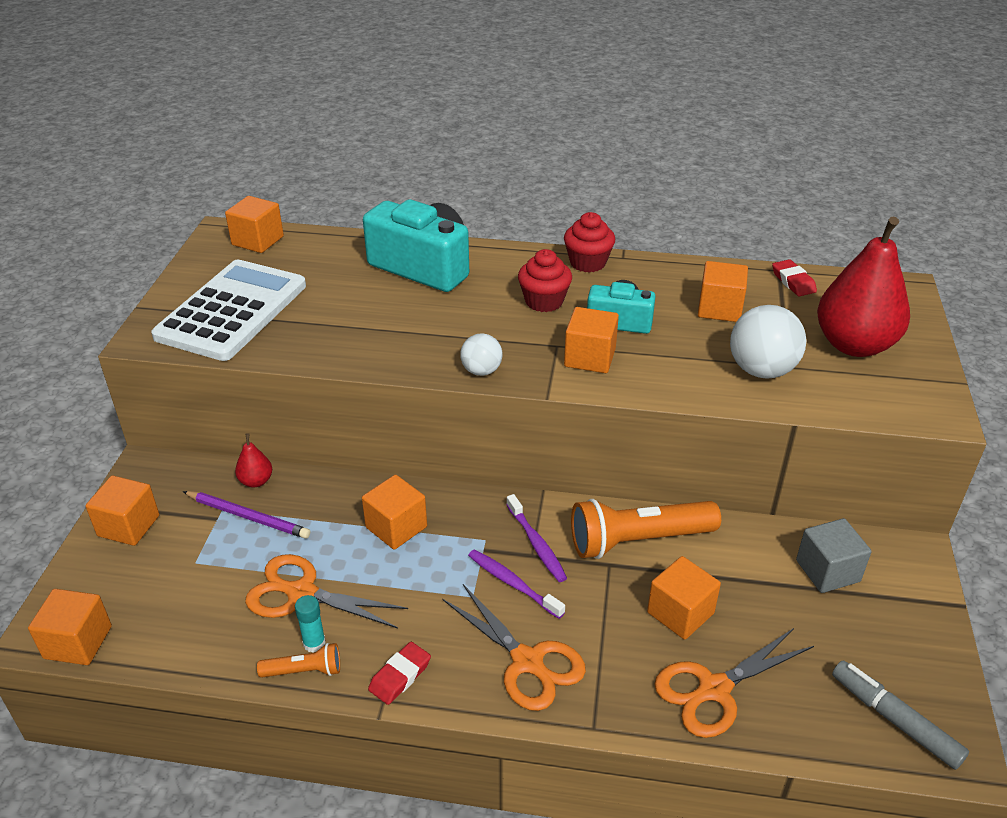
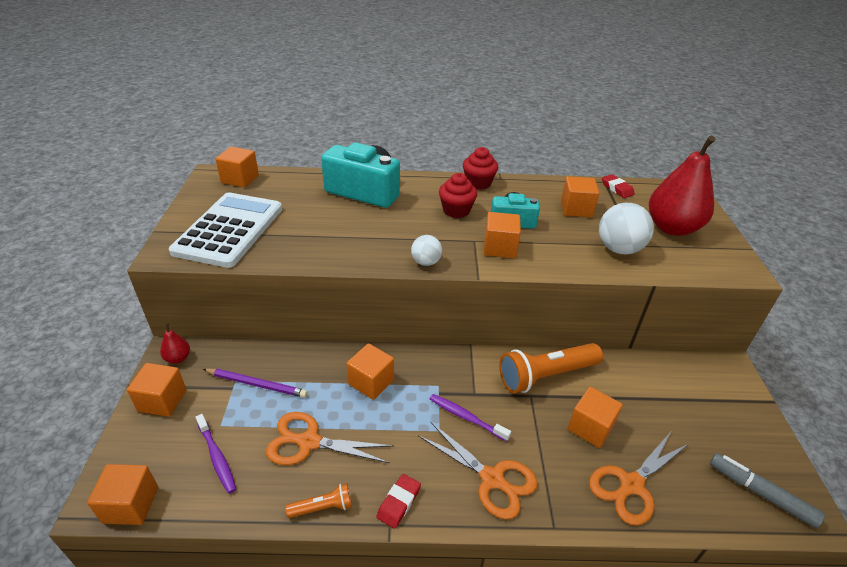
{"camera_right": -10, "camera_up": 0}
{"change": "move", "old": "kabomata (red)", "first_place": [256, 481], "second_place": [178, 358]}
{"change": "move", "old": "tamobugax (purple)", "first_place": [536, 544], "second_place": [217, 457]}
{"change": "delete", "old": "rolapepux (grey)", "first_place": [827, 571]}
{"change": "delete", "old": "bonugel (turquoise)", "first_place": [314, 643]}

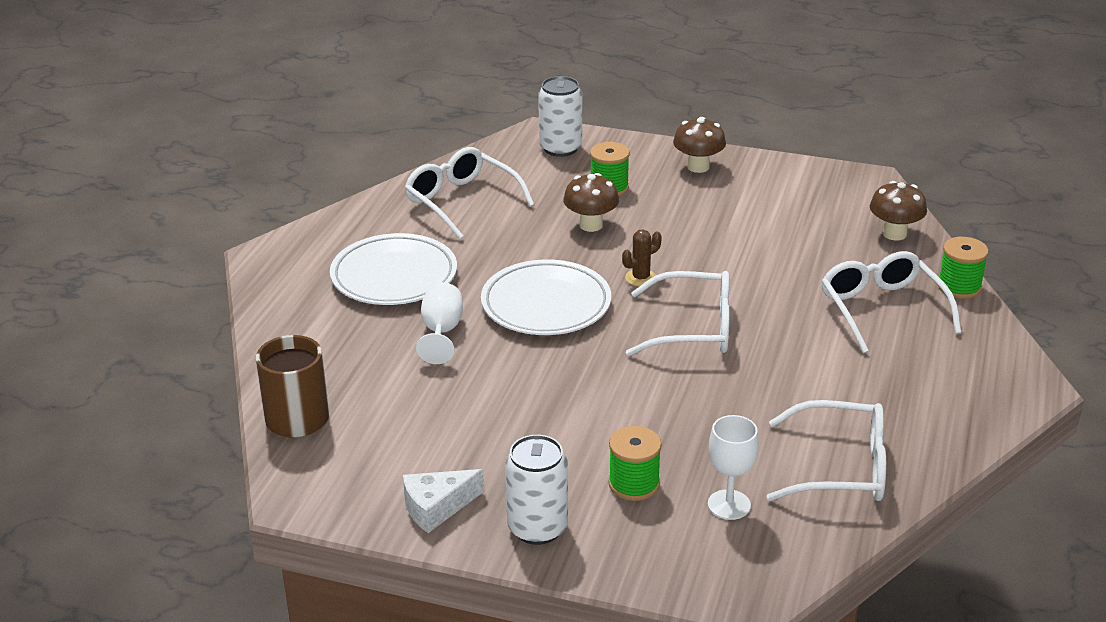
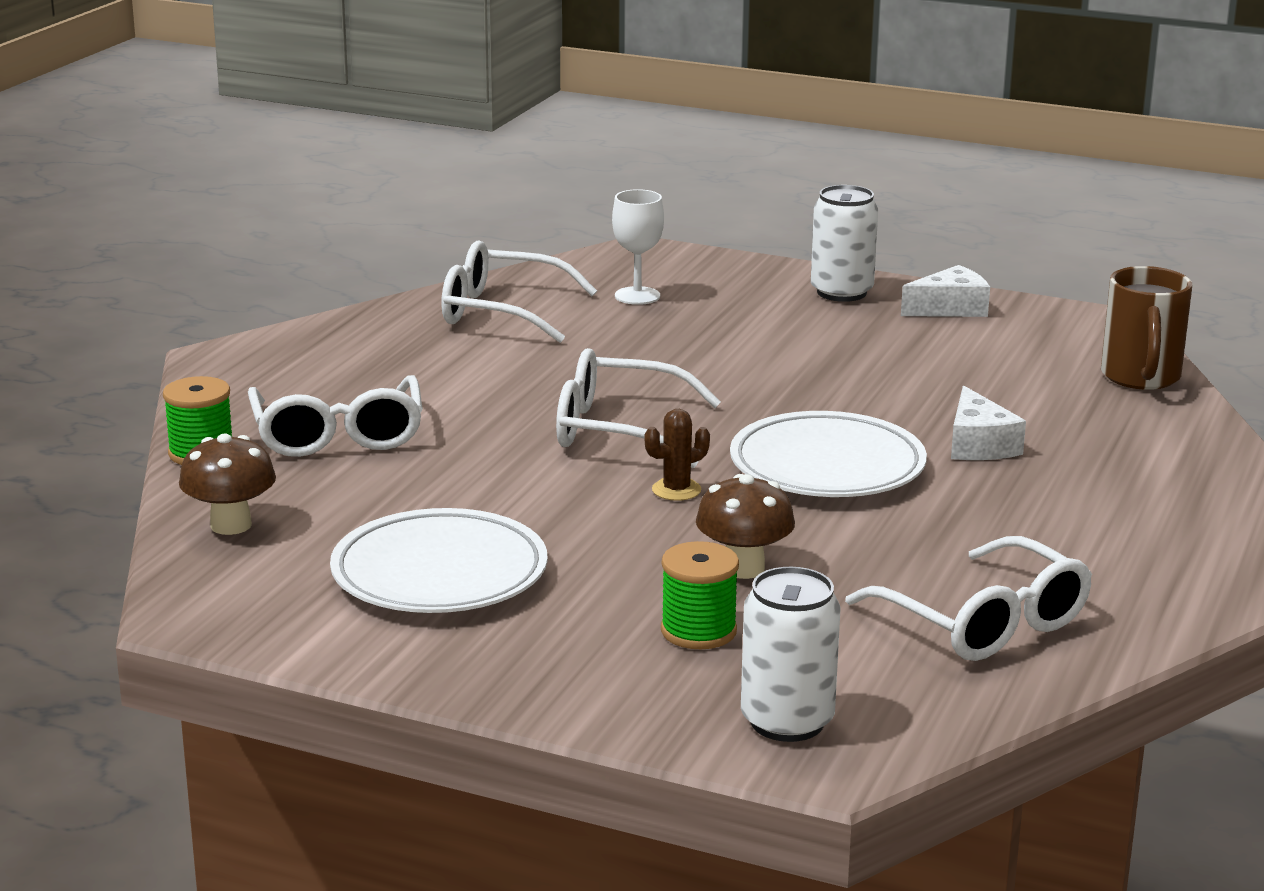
{"camera_right": -175, "camera_up": -10}
{"change": "delete", "old": "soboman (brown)", "first_place": [698, 167]}
{"change": "move", "old": "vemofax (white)", "first_place": [394, 276], "second_place": [439, 573]}
{"change": "replace", "old": "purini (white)", "new": "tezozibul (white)", "first_place": [441, 332], "second_place": [978, 445]}
{"change": "delete", "old": "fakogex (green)", "first_place": [634, 484]}

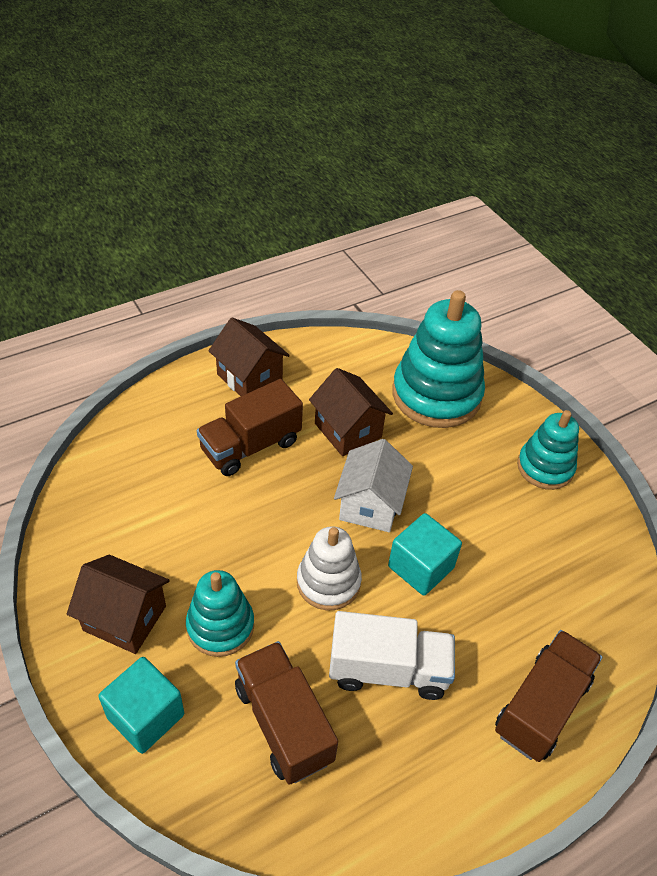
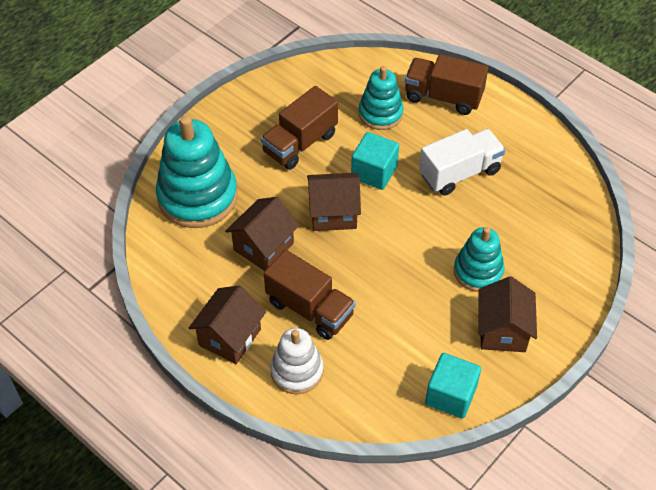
{"camera_right": -105, "camera_up": 5}
{"change": "move", "old": "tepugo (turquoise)", "first_place": [545, 467], "second_place": [380, 113]}
{"change": "recolor", "old": "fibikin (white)", "new": "fibikin (brown)", "first_place": [370, 505], "second_place": [333, 213]}
{"change": "move", "old": "tepugo (white)", "first_place": [328, 582], "second_place": [297, 371]}
{"change": "rotate", "old": "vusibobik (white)", "first_place": [388, 670], "second_place": [459, 173], "degrees": 75}
{"change": "move", "old": "vusibobik (brown)", "first_place": [283, 723], "second_place": [300, 143]}
{"change": "move", "old": "rolapepux (turquoise)", "first_place": [145, 716], "second_place": [451, 395]}

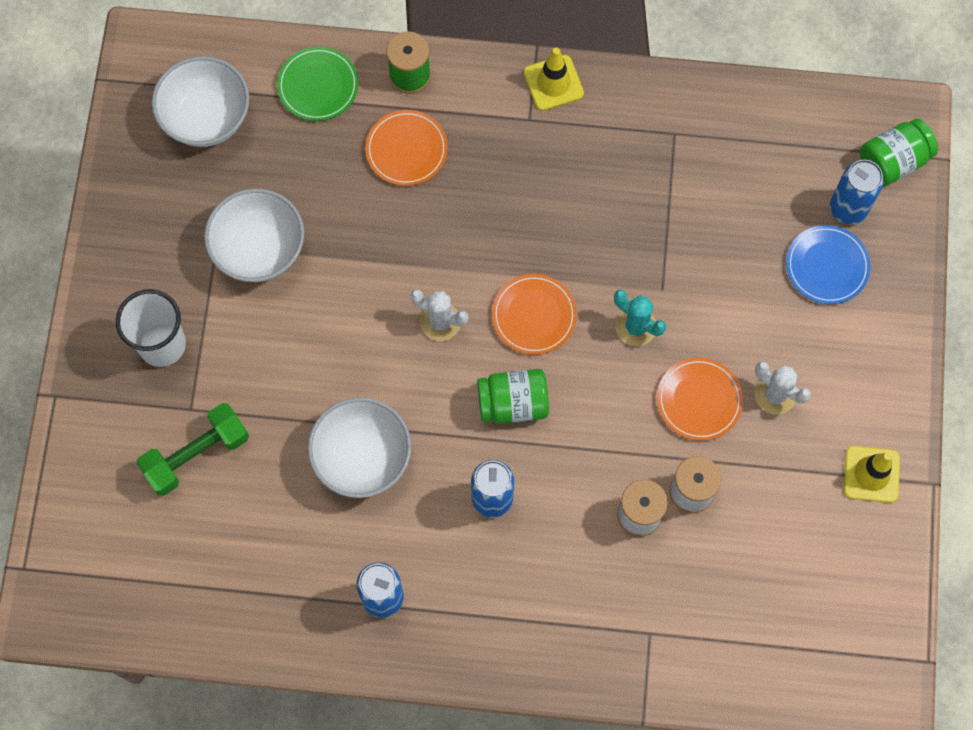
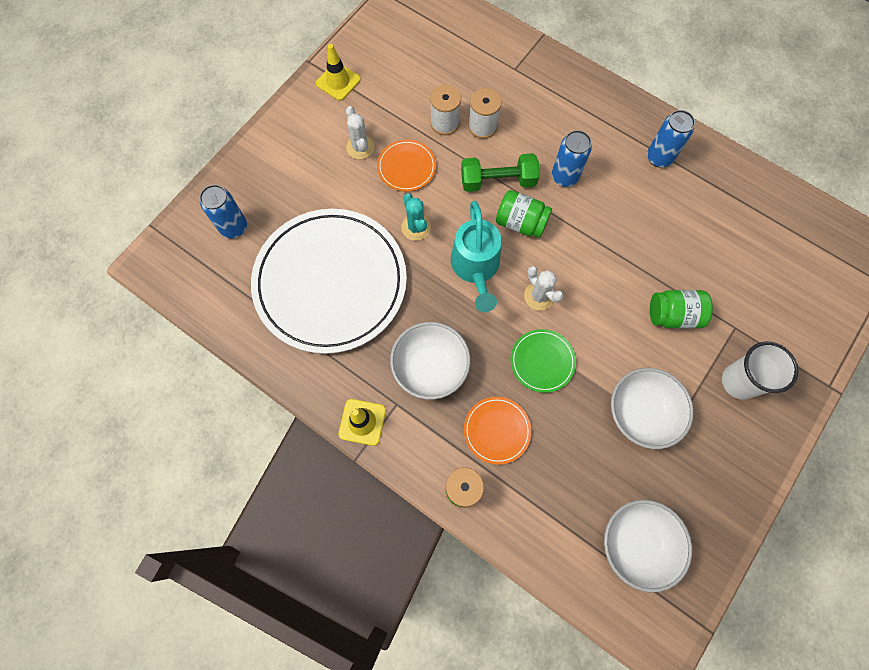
{"camera_right": -150, "camera_up": 0}
{"change": "move", "old": "vemofax (green)", "first_place": [318, 86], "second_place": [542, 361]}
{"change": "move", "old": "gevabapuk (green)", "first_place": [893, 161], "second_place": [673, 315]}
{"change": "delete", "old": "vemofax (blue)", "first_place": [827, 266]}
{"change": "replace", "old": "vemofax (orange)", "new": "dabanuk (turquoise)", "first_place": [534, 315], "second_place": [476, 268]}
{"change": "move", "old": "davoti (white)", "first_place": [362, 458], "second_place": [430, 368]}
{"change": "move", "old": "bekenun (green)", "first_place": [196, 455], "second_place": [498, 181]}
{"change": "insert", "new": "vemofax (white)", "second_place": [330, 282]}

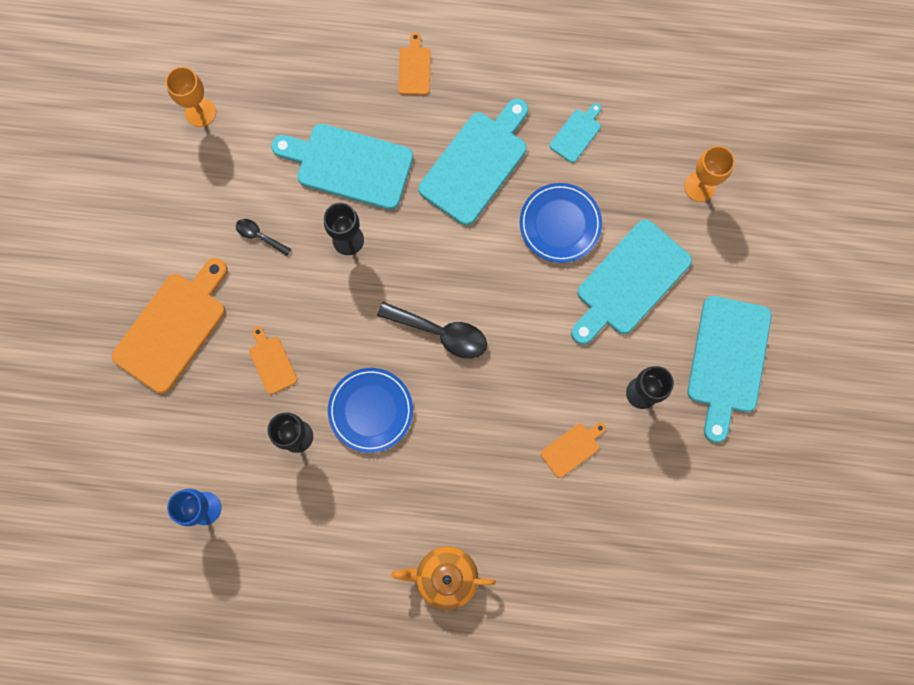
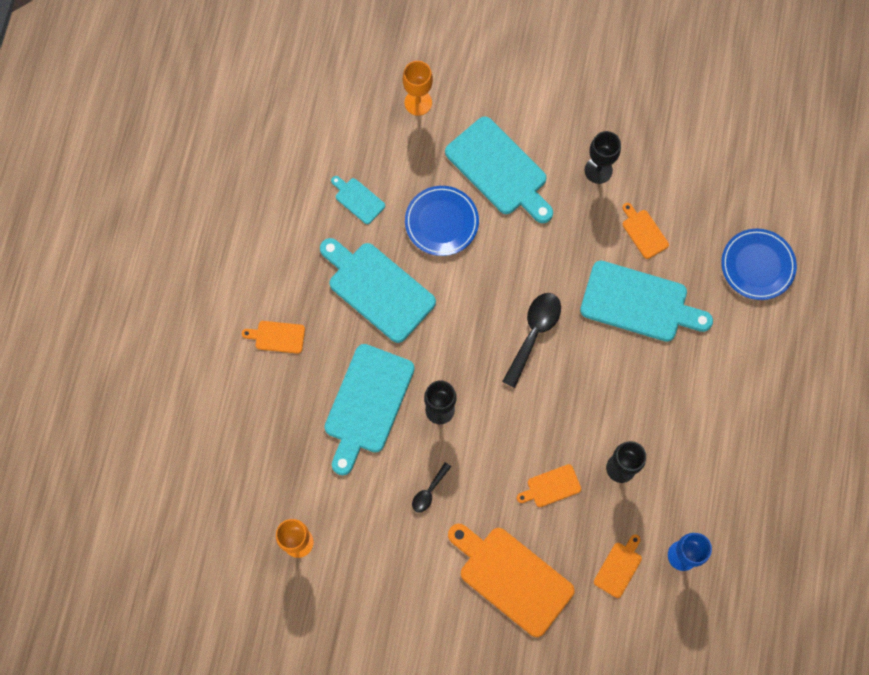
{"camera_right": -85, "camera_up": -5}
{"change": "move", "old": "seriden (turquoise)", "first_place": [727, 360], "second_place": [639, 303]}
{"change": "move", "old": "vemofax (blue)", "first_place": [370, 410], "second_place": [757, 265]}
{"change": "delete", "old": "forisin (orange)", "first_place": [445, 576]}
{"change": "insert", "new": "seriden (orange)", "second_place": [619, 567]}

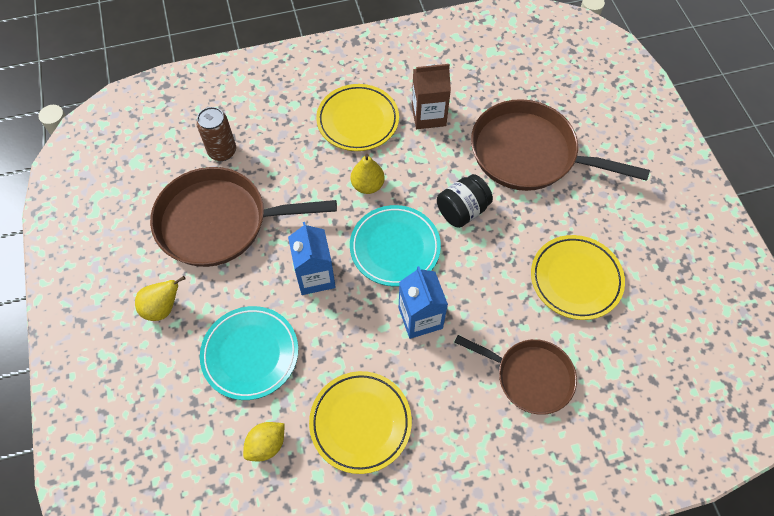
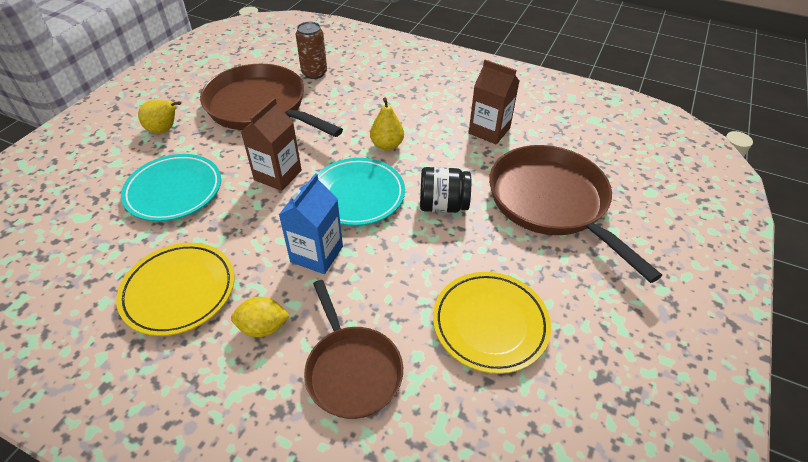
{"camera_right": 40, "camera_up": -15}
{"change": "delete", "old": "vemofax (yellow)", "first_place": [358, 121]}
{"change": "recolor", "old": "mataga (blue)", "new": "mataga (brown)", "first_place": [315, 276], "second_place": [278, 175]}
{"change": "move", "old": "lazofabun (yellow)", "first_place": [266, 445], "second_place": [263, 327]}

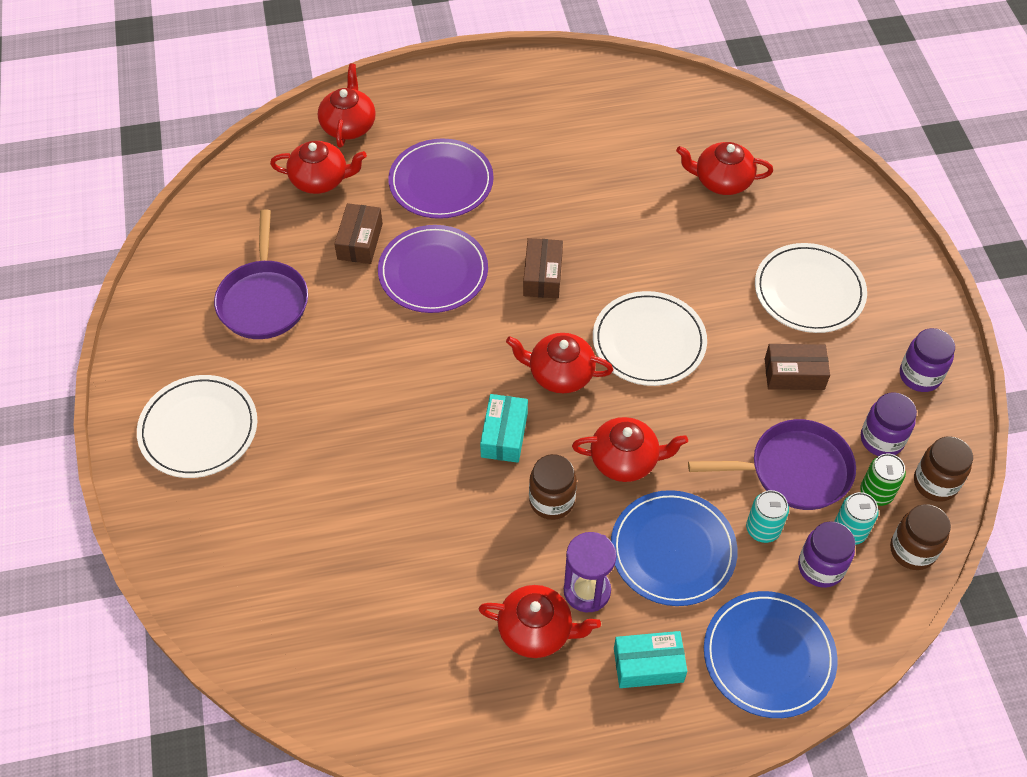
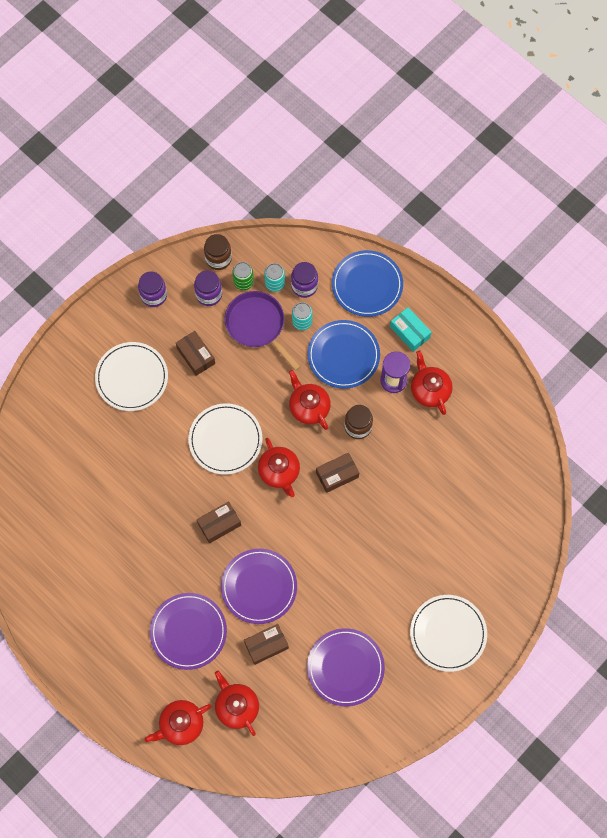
{"camera_right": -125, "camera_up": 15}
{"change": "delete", "old": "forisin (red)", "first_place": [722, 181]}
{"change": "replace", "old": "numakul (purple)", "new": "vemofax (purple)", "first_place": [263, 300], "second_place": [345, 667]}
{"change": "recolor", "old": "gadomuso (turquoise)", "new": "gadomuso (brown)", "first_place": [504, 435], "second_place": [337, 475]}
{"change": "delete", "old": "gevabapuk (brown)", "first_place": [912, 550]}

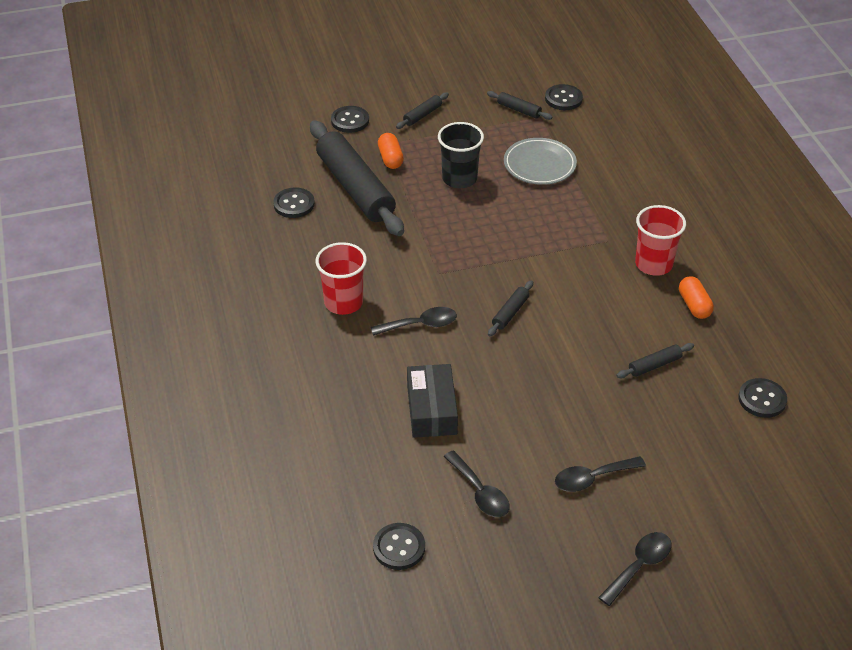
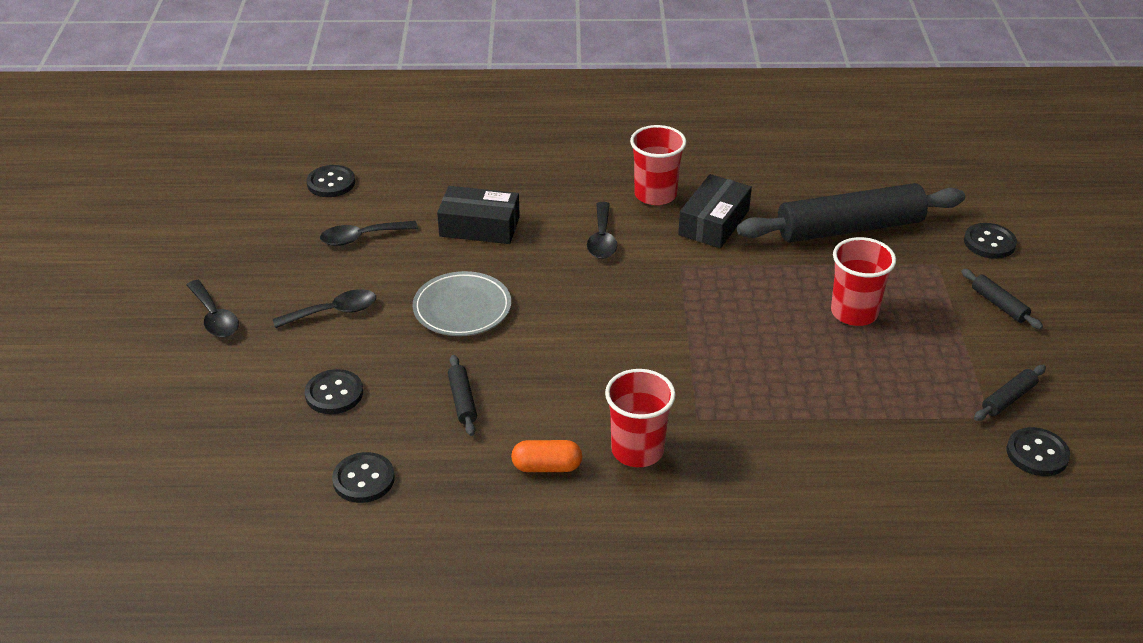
{"camera_right": 105, "camera_up": -5}
{"change": "recolor", "old": "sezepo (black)", "new": "sezepo (red)", "first_place": [459, 178], "second_place": [854, 312]}
{"change": "delete", "old": "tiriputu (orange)", "first_place": [390, 158]}
{"change": "move", "old": "vemofax (grey)", "first_place": [539, 165], "second_place": [462, 308]}
{"change": "move", "old": "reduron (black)", "first_place": [294, 204], "second_place": [334, 393]}
{"change": "delete", "old": "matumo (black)", "first_place": [510, 313]}
{"change": "rotate", "old": "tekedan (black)", "first_place": [592, 478], "second_place": [334, 312], "degrees": 75}
{"change": "insert", "new": "gadomuso (black)", "second_place": [713, 222]}

